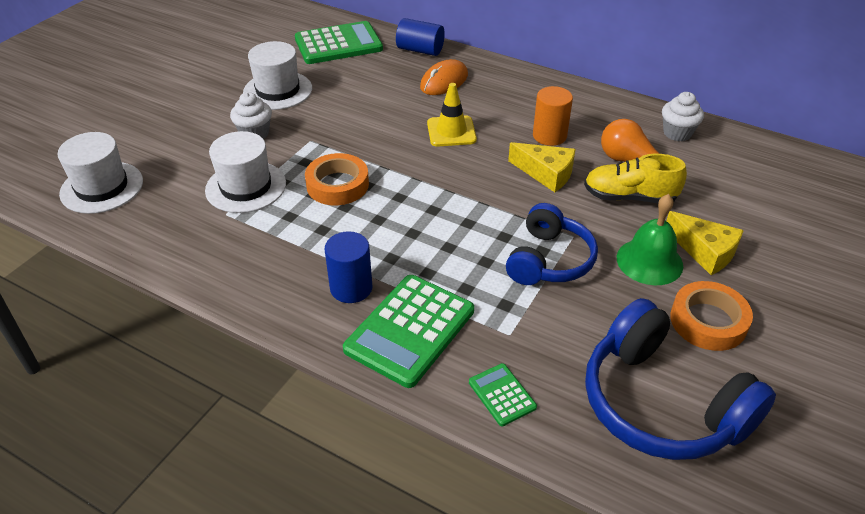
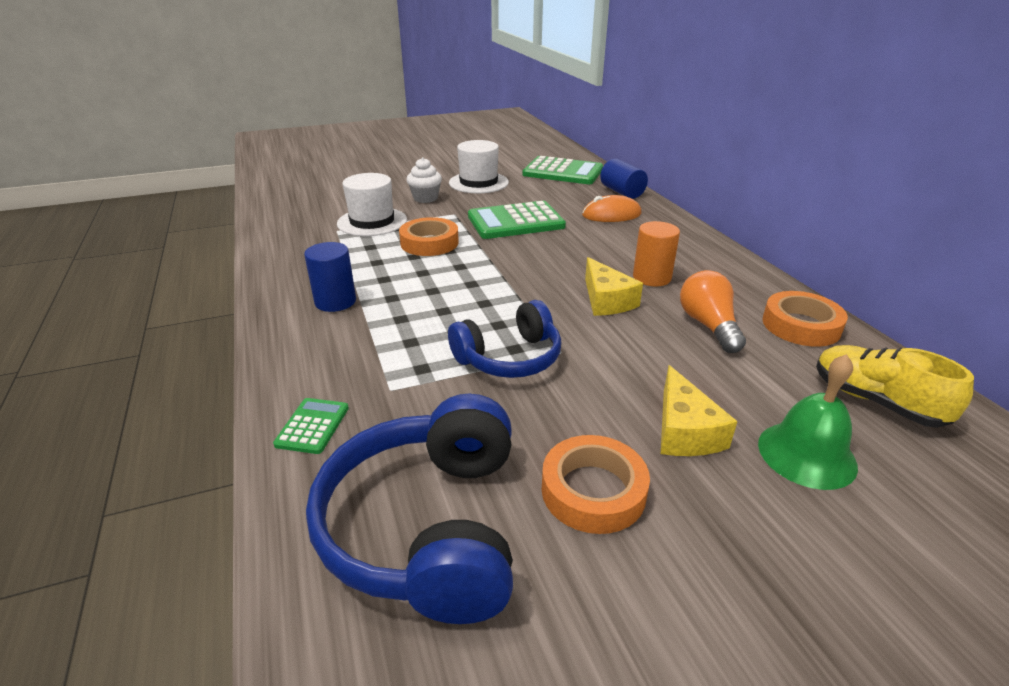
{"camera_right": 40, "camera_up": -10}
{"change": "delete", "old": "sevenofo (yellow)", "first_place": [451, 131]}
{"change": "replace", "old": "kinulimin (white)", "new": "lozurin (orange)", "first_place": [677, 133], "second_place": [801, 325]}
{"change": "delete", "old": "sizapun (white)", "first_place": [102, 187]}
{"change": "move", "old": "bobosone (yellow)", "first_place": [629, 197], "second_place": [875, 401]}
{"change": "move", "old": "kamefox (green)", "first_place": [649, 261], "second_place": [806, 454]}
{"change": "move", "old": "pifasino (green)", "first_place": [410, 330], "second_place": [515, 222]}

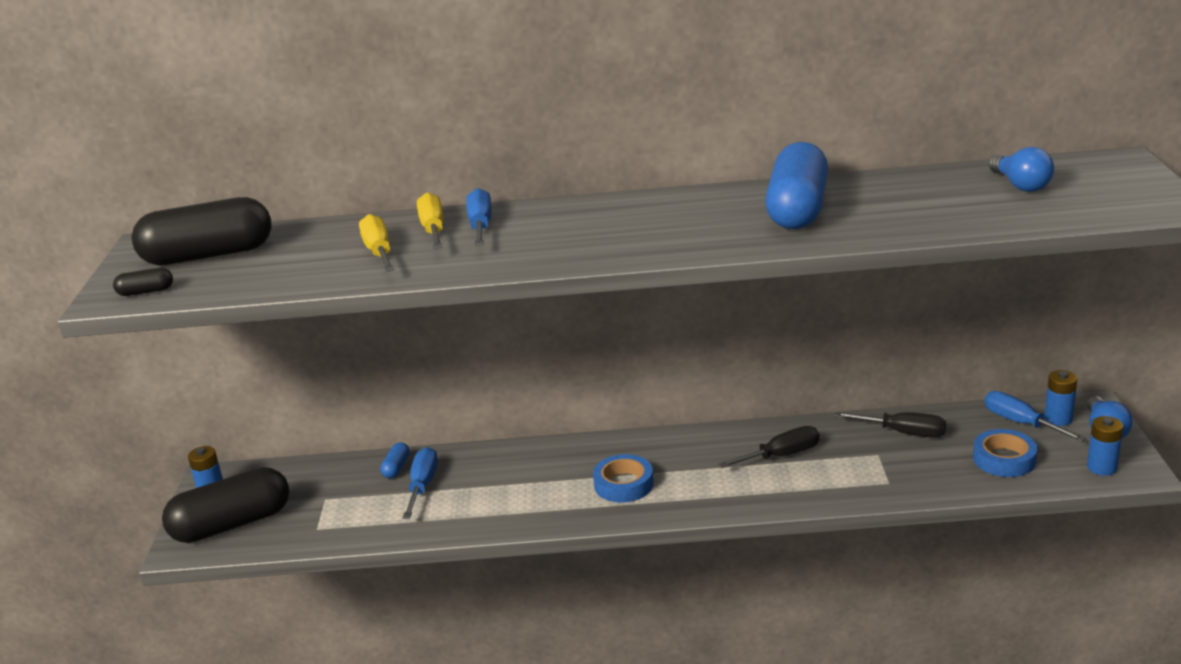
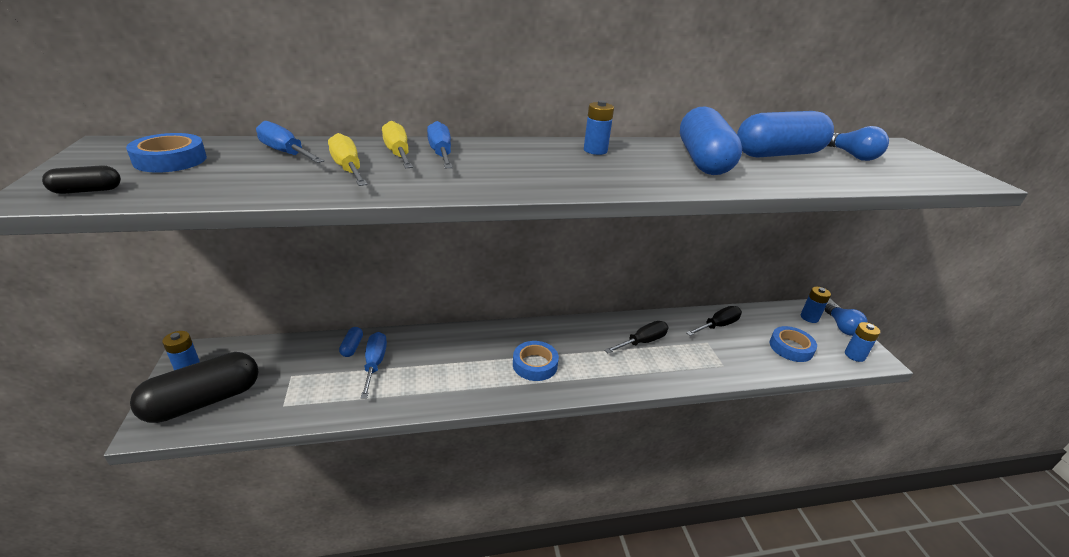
{"camera_right": -15, "camera_up": 5}
{"change": "replace", "old": "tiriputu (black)", "new": "lozurin (blue)", "first_place": [208, 255], "second_place": [170, 160]}
{"change": "move", "old": "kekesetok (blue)", "first_place": [1021, 423], "second_place": [285, 153]}
{"change": "rotate", "old": "kekesetok (black)", "first_place": [904, 433], "second_place": [718, 325], "degrees": -45}
{"change": "insert", "new": "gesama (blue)", "second_place": [595, 150]}
{"change": "insert", "new": "tiriputu (blue)", "second_place": [778, 154]}

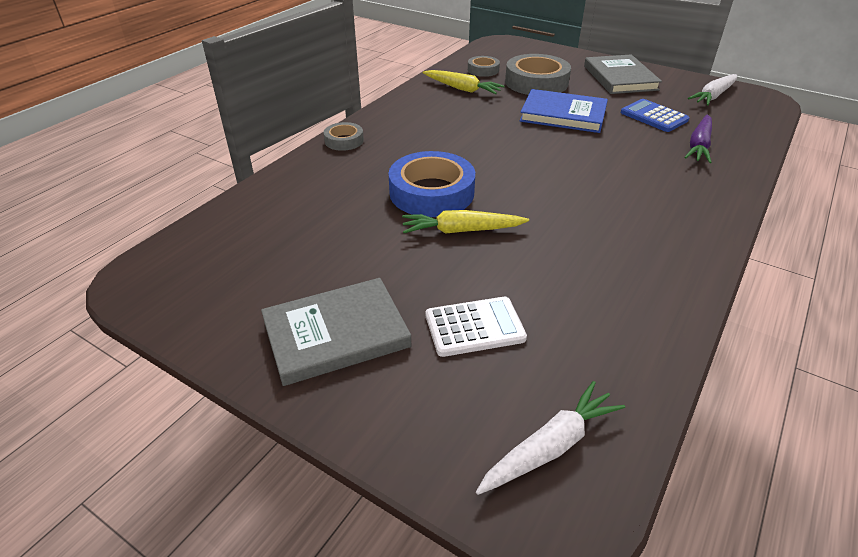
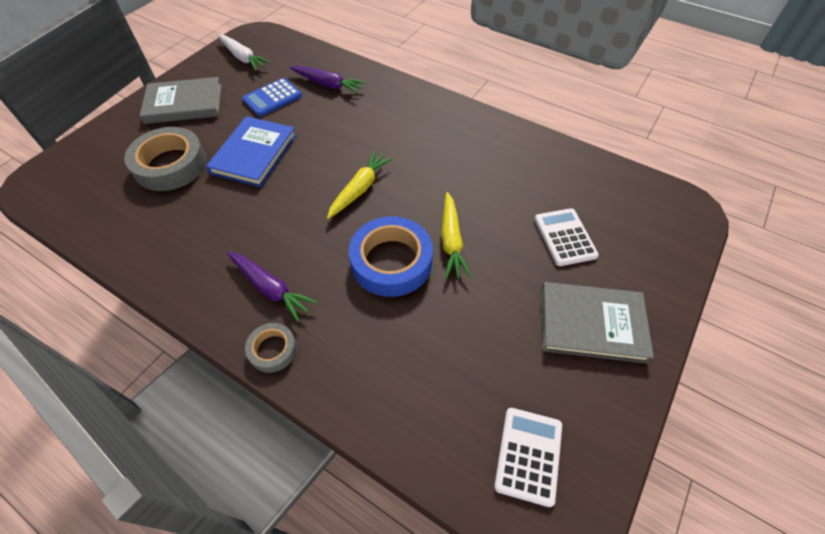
{"camera_right": -90, "camera_up": 15}
{"change": "delete", "old": "lozurin (grey)", "first_place": [483, 70]}
{"change": "move", "old": "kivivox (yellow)", "first_place": [462, 89], "second_place": [360, 189]}
{"change": "rotate", "old": "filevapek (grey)", "first_place": [336, 334], "second_place": [591, 324], "degrees": -60}
{"change": "delete", "old": "kivivox (white)", "first_place": [550, 446]}
{"change": "insert", "new": "kivivox (purple)", "second_place": [270, 288]}
{"change": "insert", "new": "pifasino (white)", "second_place": [528, 455]}

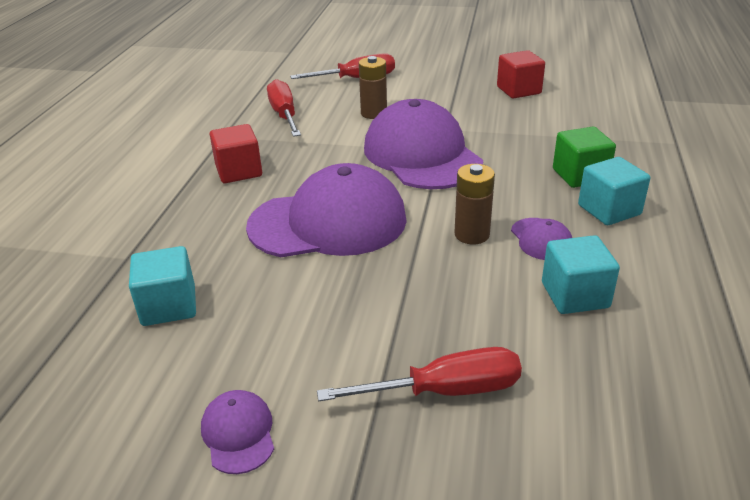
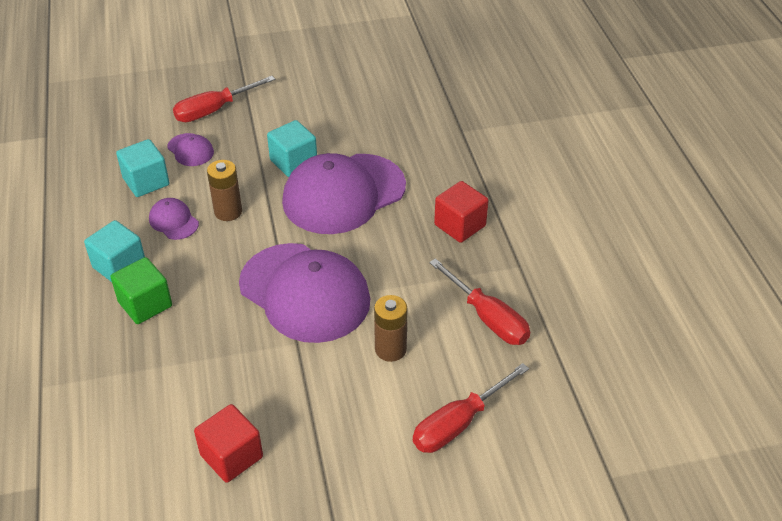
{"camera_right": 155, "camera_up": 10}
{"change": "move", "old": "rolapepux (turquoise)", "first_place": [169, 306], "second_place": [293, 162]}
{"change": "move", "old": "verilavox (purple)", "first_place": [238, 433], "second_place": [190, 150]}

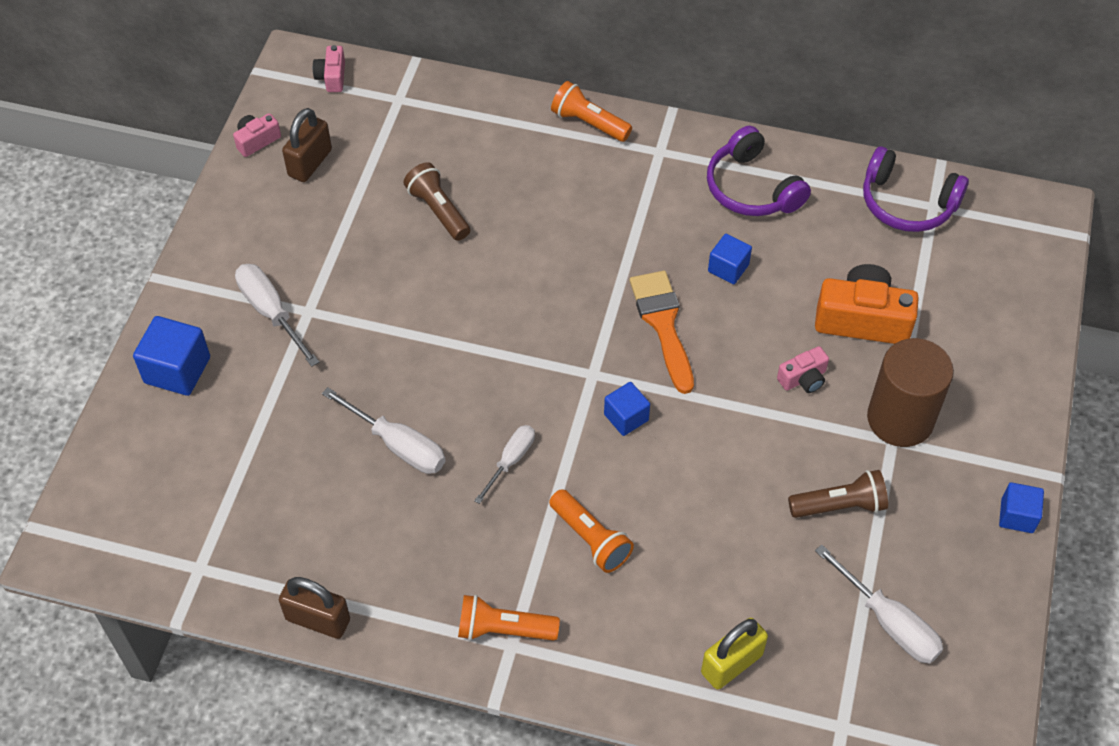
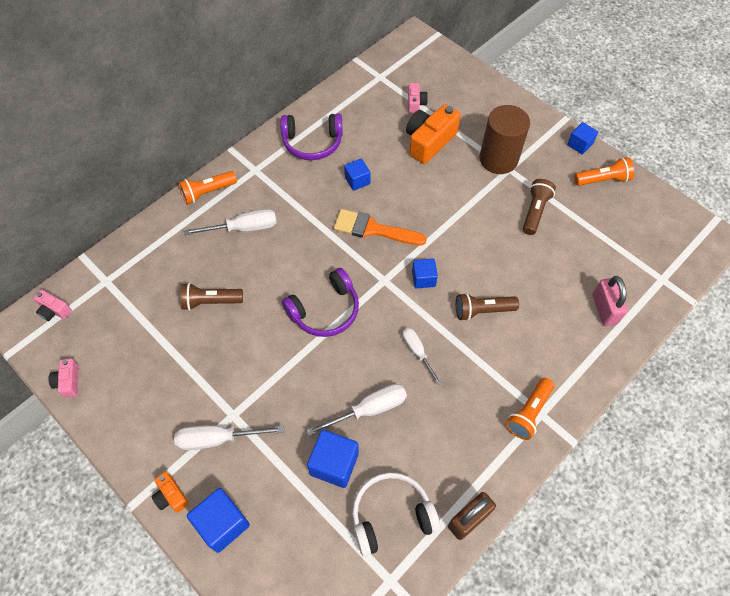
{"camera_right": -60, "camera_up": 5}
{"change": "delete", "old": "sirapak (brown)", "first_place": [310, 163]}
{"change": "move", "old": "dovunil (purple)", "first_place": [907, 203], "second_place": [325, 310]}
{"change": "move", "old": "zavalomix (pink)", "first_place": [803, 379], "second_place": [415, 103]}
{"change": "move", "old": "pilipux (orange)", "first_place": [590, 539], "second_place": [602, 180]}
{"change": "move", "old": "kekesetok (white)", "first_place": [889, 622], "second_place": [244, 228]}
{"change": "recolor", "old": "sirapak (yellow)", "new": "sirapak (pink)", "first_place": [731, 664], "second_place": [604, 309]}
{"change": "insert", "new": "pilipux (brown)", "second_place": [482, 310]}
{"change": "insert", "new": "rolapepux (blue)", "second_place": [334, 464]}
{"change": "insert", "new": "zavalomix (orange)", "second_place": [171, 496]}
{"change": "insert", "new": "dovunil (white)", "second_place": [391, 515]}

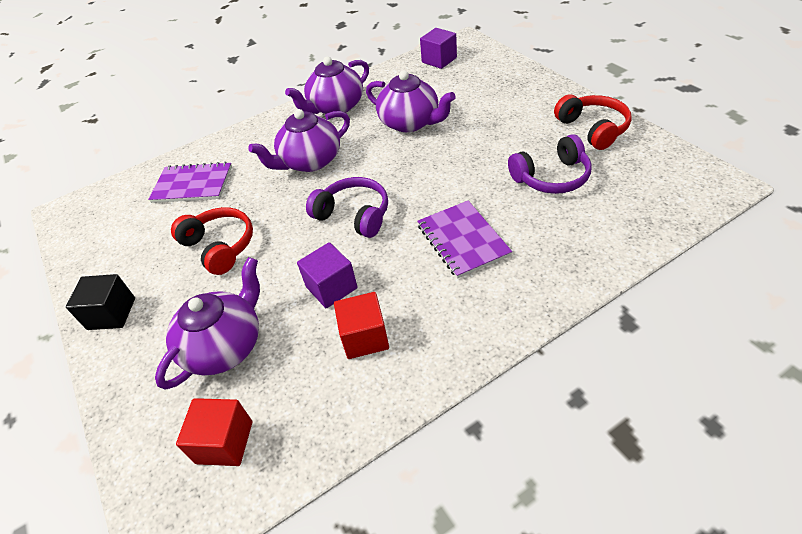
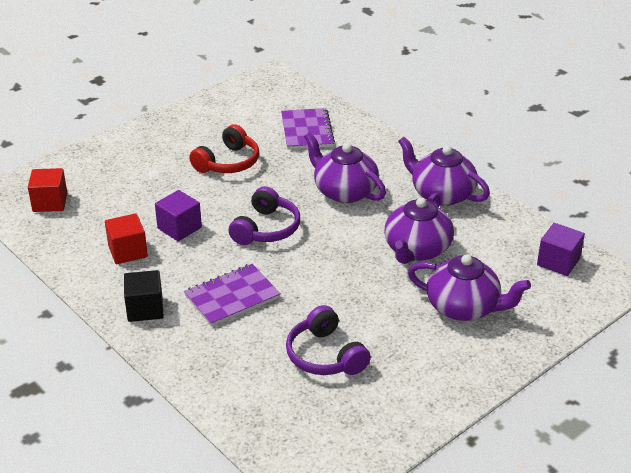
{"camera_right": 75, "camera_up": -10}
{"change": "delete", "old": "dovunil (red)", "first_place": [593, 129]}
{"change": "move", "old": "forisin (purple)", "first_place": [225, 346], "second_place": [464, 307]}
{"change": "move", "old": "rolapepux (black)", "first_place": [111, 314], "second_place": [145, 309]}

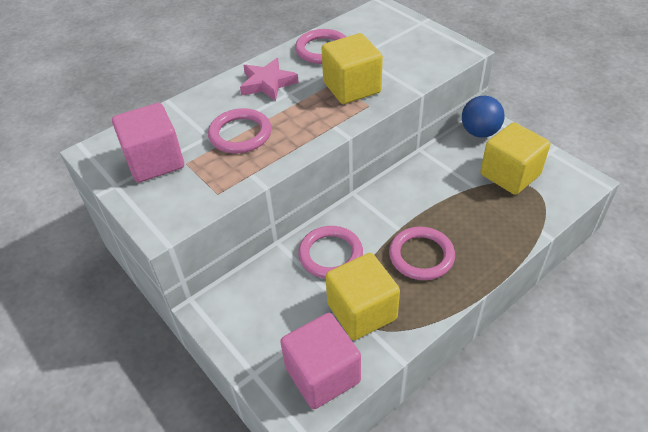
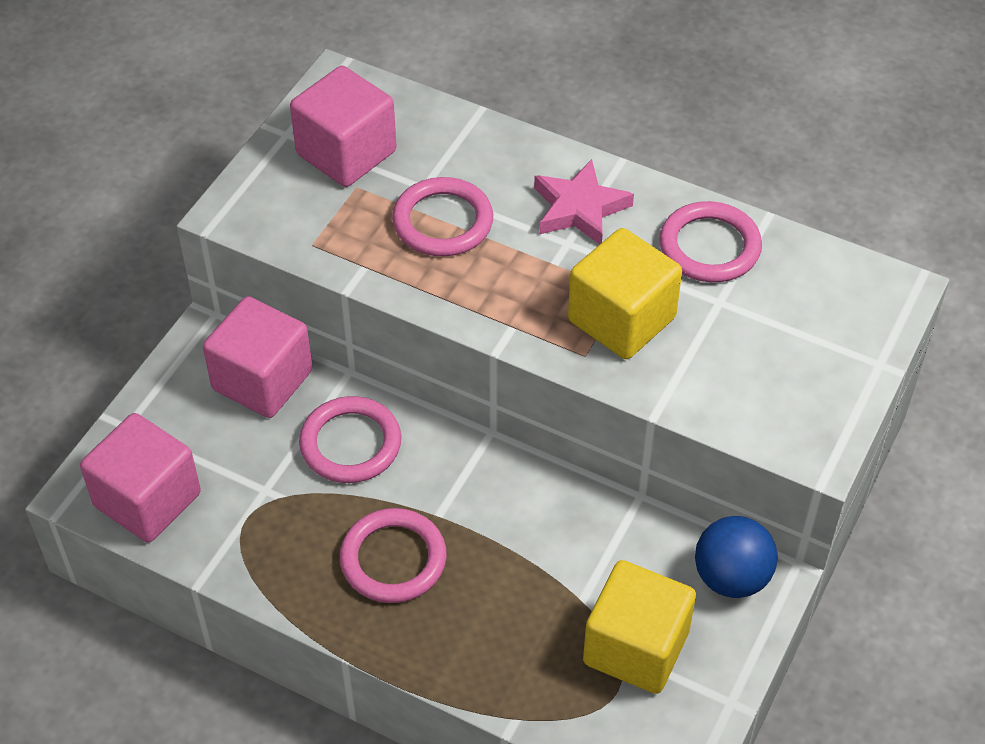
{"camera_right": 65, "camera_up": 5}
{"change": "delete", "old": "rolapepux (yellow)", "first_place": [362, 311]}
{"change": "insert", "new": "rolapepux (pink)", "second_place": [262, 380]}

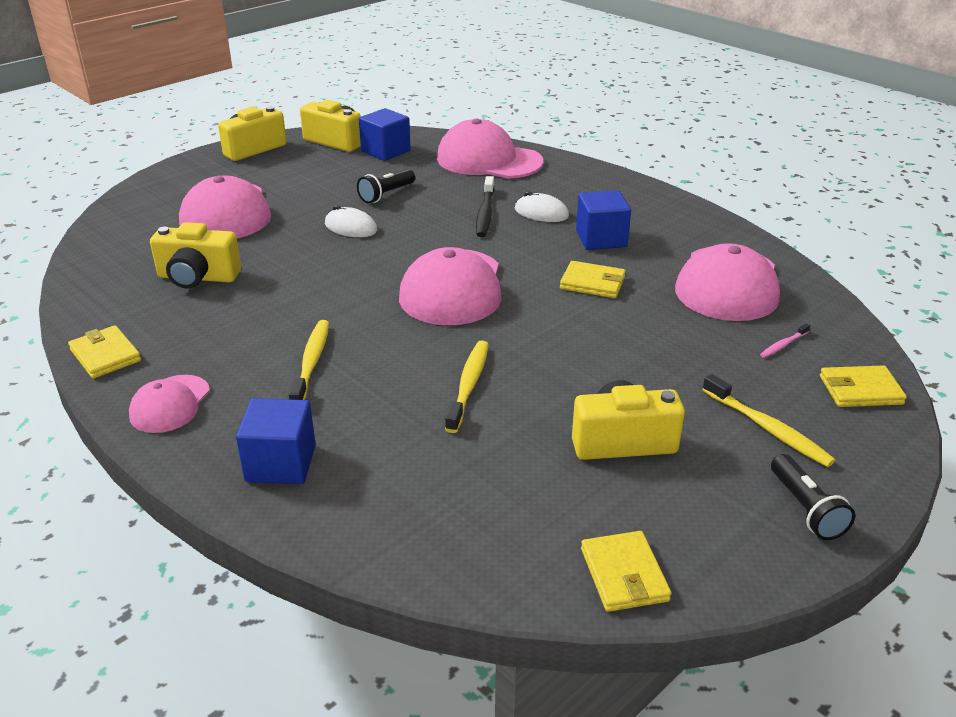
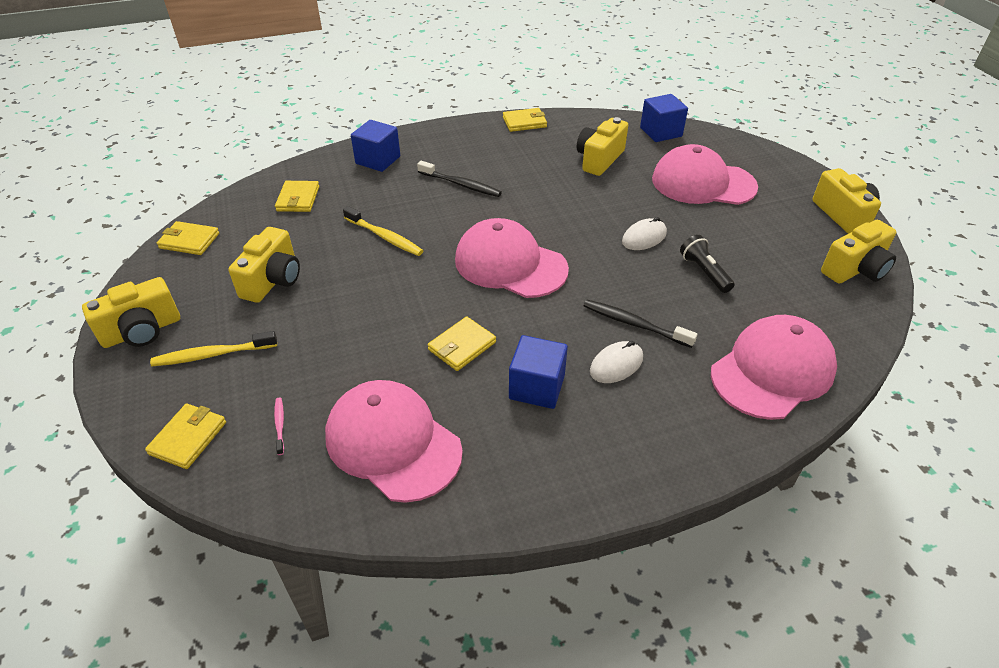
{"camera_right": 115, "camera_up": 10}
{"change": "move", "old": "rolapepux (blue)", "first_place": [385, 151], "second_place": [660, 132]}
{"change": "recolor", "old": "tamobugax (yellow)", "new": "tamobugax (black)", "first_place": [311, 362], "second_place": [461, 184]}
{"change": "delete", "old": "verilavox (pink)", "first_place": [170, 404]}
{"change": "replace", "old": "pilipux (black)", "new": "zavalomix (yellow)", "first_place": [806, 509], "second_place": [142, 331]}
{"change": "insert", "new": "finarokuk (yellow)", "second_place": [298, 199]}

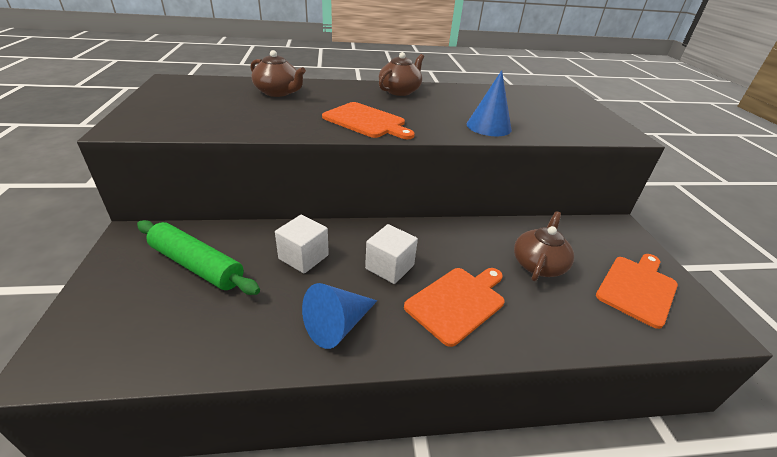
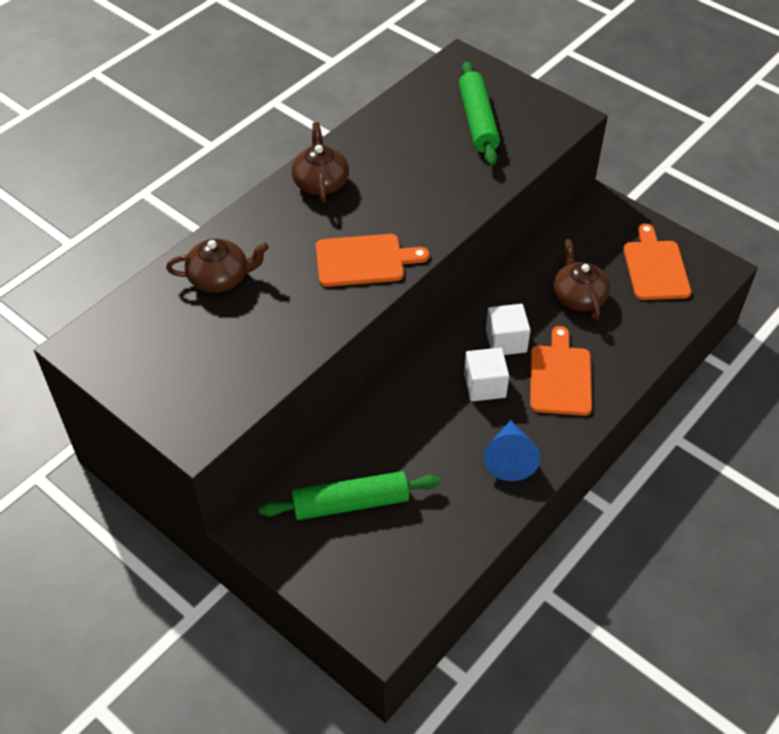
{"camera_right": -40, "camera_up": 15}
{"change": "delete", "old": "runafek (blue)", "first_place": [488, 126]}
{"change": "move", "old": "rolapepux (white)", "first_place": [303, 257], "second_place": [506, 341]}
{"change": "insert", "new": "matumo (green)", "second_place": [477, 121]}

